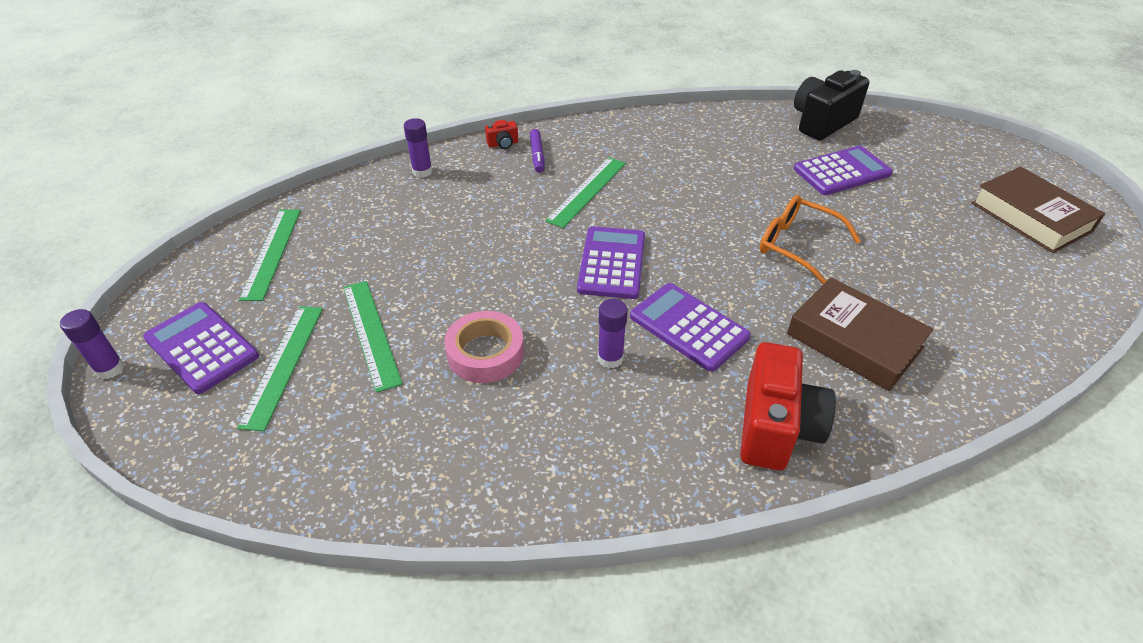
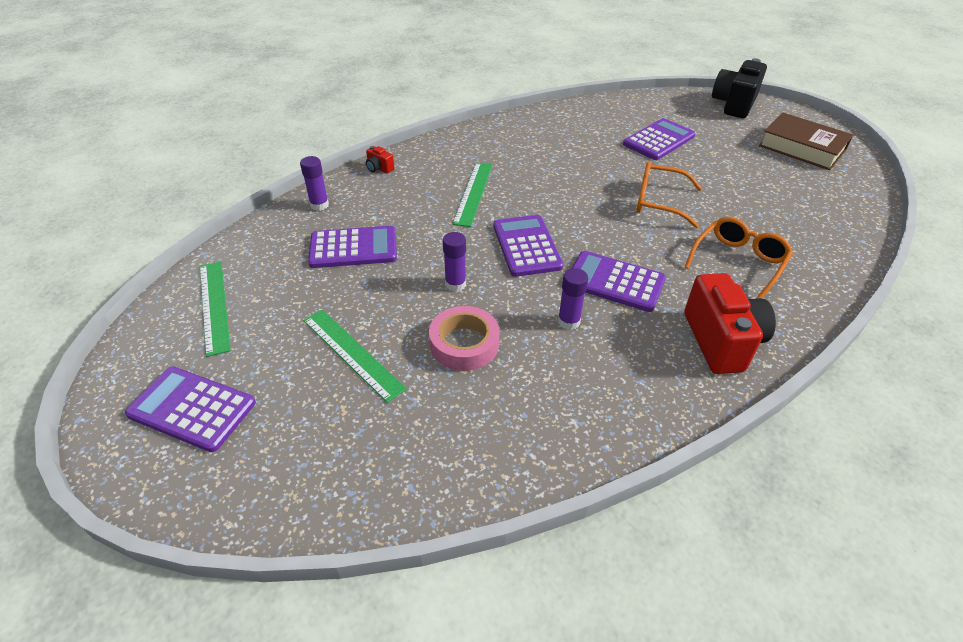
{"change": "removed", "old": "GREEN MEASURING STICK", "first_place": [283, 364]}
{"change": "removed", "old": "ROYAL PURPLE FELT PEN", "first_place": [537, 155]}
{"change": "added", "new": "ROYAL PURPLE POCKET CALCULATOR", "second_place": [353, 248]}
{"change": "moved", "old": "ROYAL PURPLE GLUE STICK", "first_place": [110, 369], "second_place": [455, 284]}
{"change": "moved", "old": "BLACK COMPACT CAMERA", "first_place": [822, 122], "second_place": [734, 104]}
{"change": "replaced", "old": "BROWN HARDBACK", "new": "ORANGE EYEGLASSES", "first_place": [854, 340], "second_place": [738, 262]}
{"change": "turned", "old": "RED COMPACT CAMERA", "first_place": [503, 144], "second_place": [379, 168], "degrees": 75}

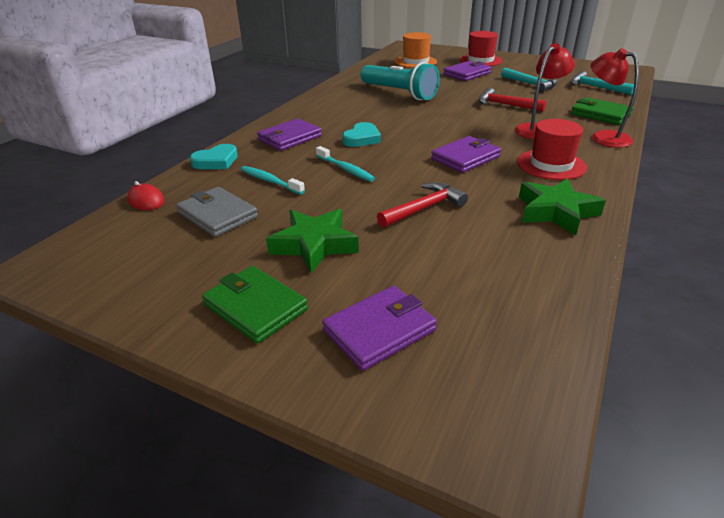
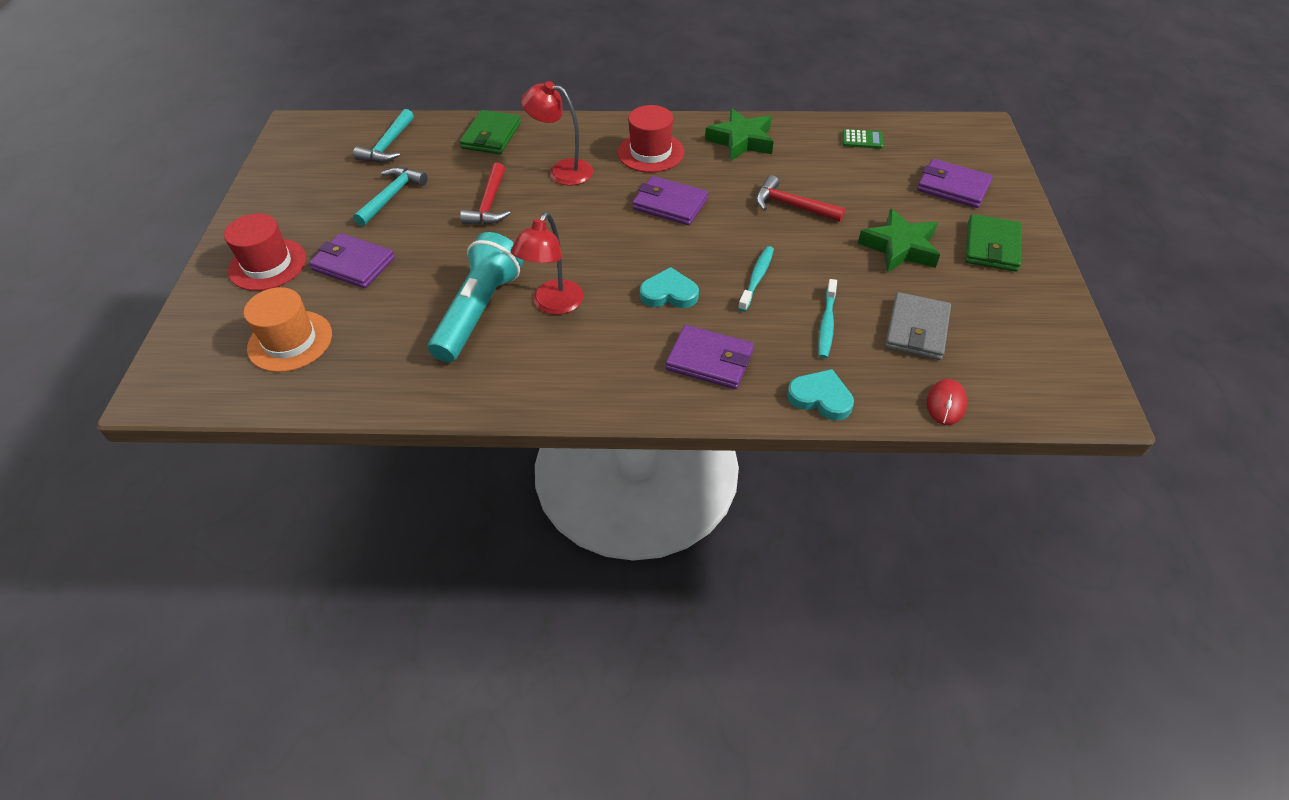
{"change": "added", "new": "GREEN POCKET CALCULATOR", "second_place": [862, 140]}
{"change": "moved", "old": "RED READING LAMP", "first_place": [603, 137], "second_place": [553, 305]}

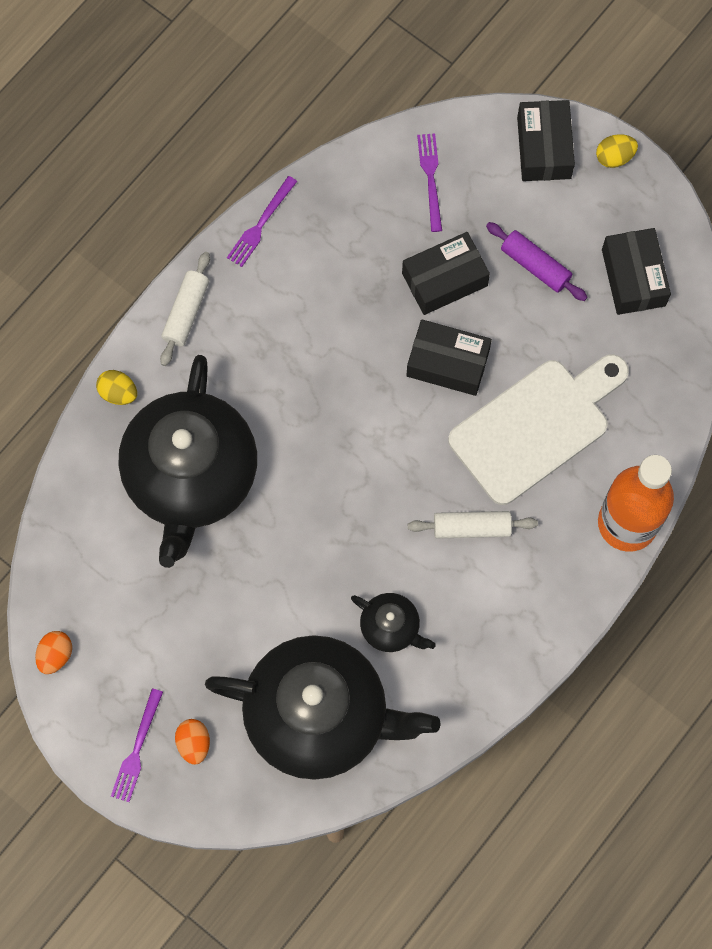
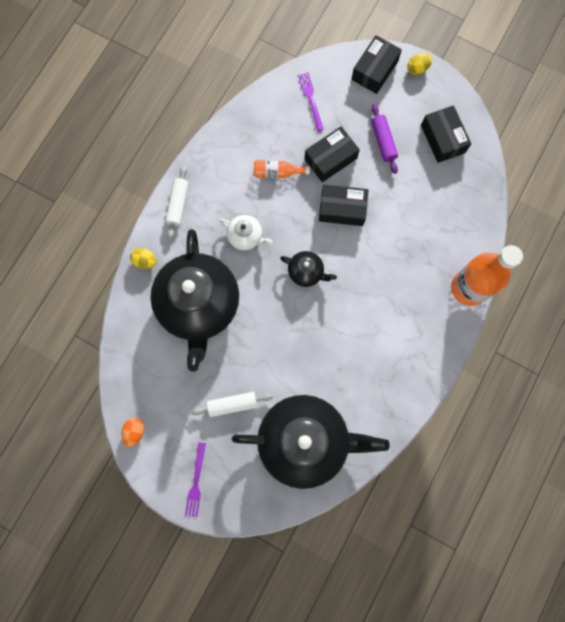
{"change": "removed", "old": "ORANGE EGG", "first_place": [194, 743]}
{"change": "removed", "old": "ROYAL PURPLE DINNER FORK", "first_place": [261, 224]}
{"change": "removed", "old": "PURE WHITE BREAD BOARD", "first_place": [535, 426]}
{"change": "added", "new": "PURE WHITE TEAPOT", "second_place": [246, 236]}
{"change": "added", "new": "ORANGE FLASK", "second_place": [277, 173]}
{"change": "moved", "old": "BLACK TEAPOT", "first_place": [391, 627], "second_place": [306, 272]}
{"change": "moved", "old": "PURE WHITE ROLLING PIN", "first_place": [471, 527], "second_place": [232, 404]}
{"change": "turned", "old": "ROYAL PURPLE ROLLING PIN", "first_place": [535, 266], "second_place": [383, 141], "degrees": 45}
{"change": "turned", "old": "BLACK BOX", "first_place": [544, 148], "second_place": [374, 70], "degrees": 45}

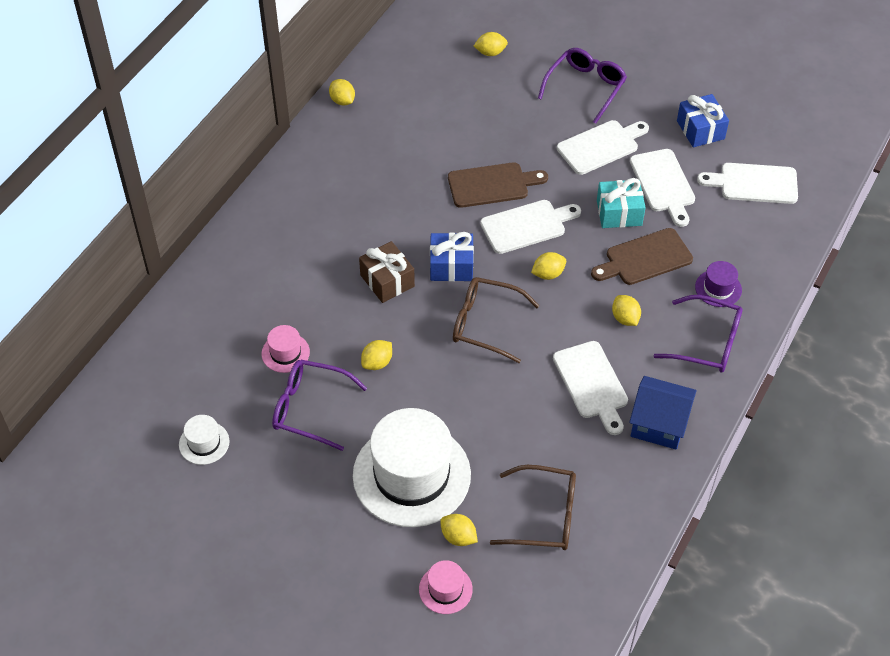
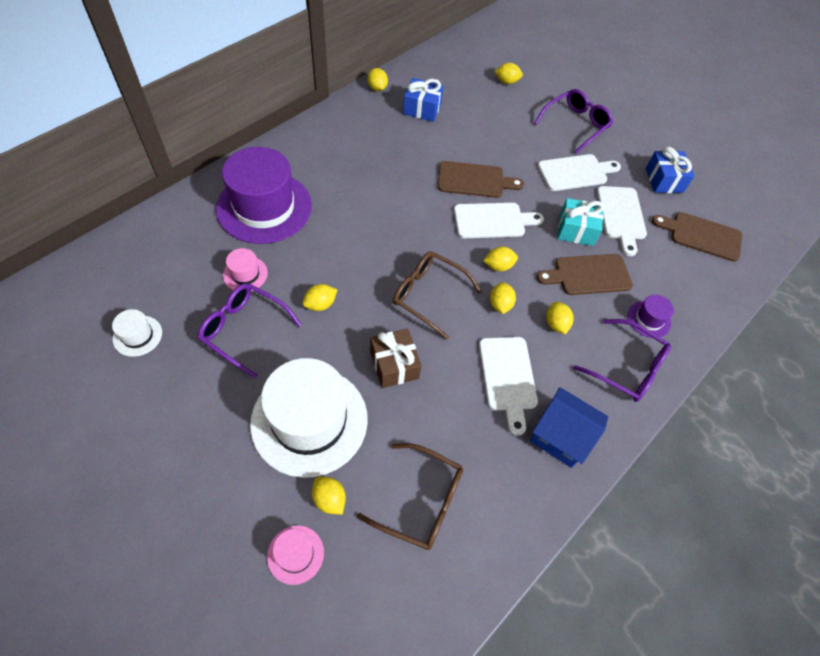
{"change": "added", "new": "ROYAL PURPLE TALL HAT", "second_place": [264, 207]}
{"change": "added", "new": "YELLOW TOY LEMON", "second_place": [500, 304]}
{"change": "moved", "old": "BROWN GIFT", "first_place": [387, 281], "second_place": [394, 365]}
{"change": "moved", "old": "COBALT GIFT", "first_place": [451, 266], "second_place": [422, 109]}
{"change": "recoloured", "old": "PURE WHITE BREAD BOARD", "new": "BROWN BREAD BOARD", "first_place": [754, 183], "second_place": [701, 235]}

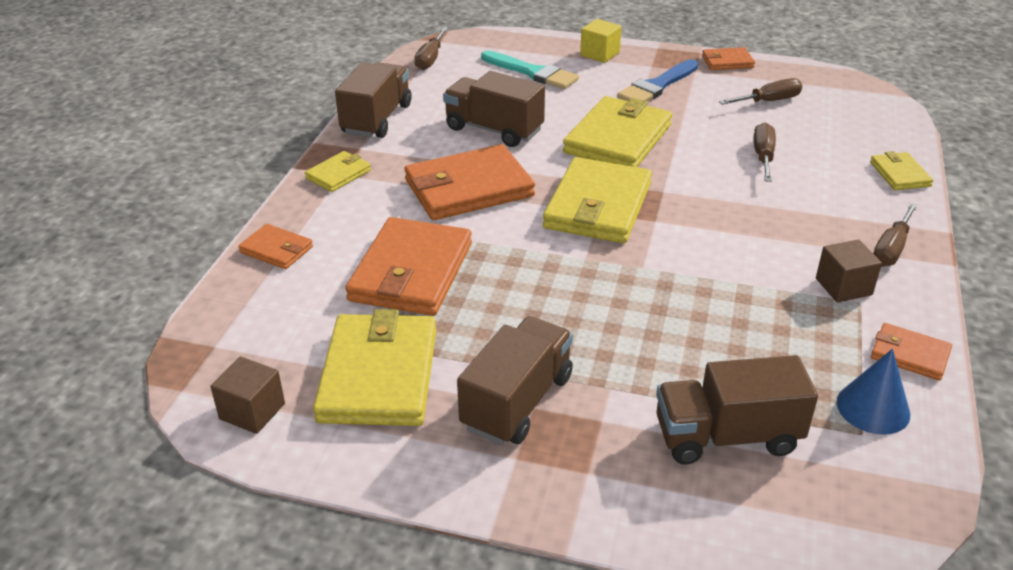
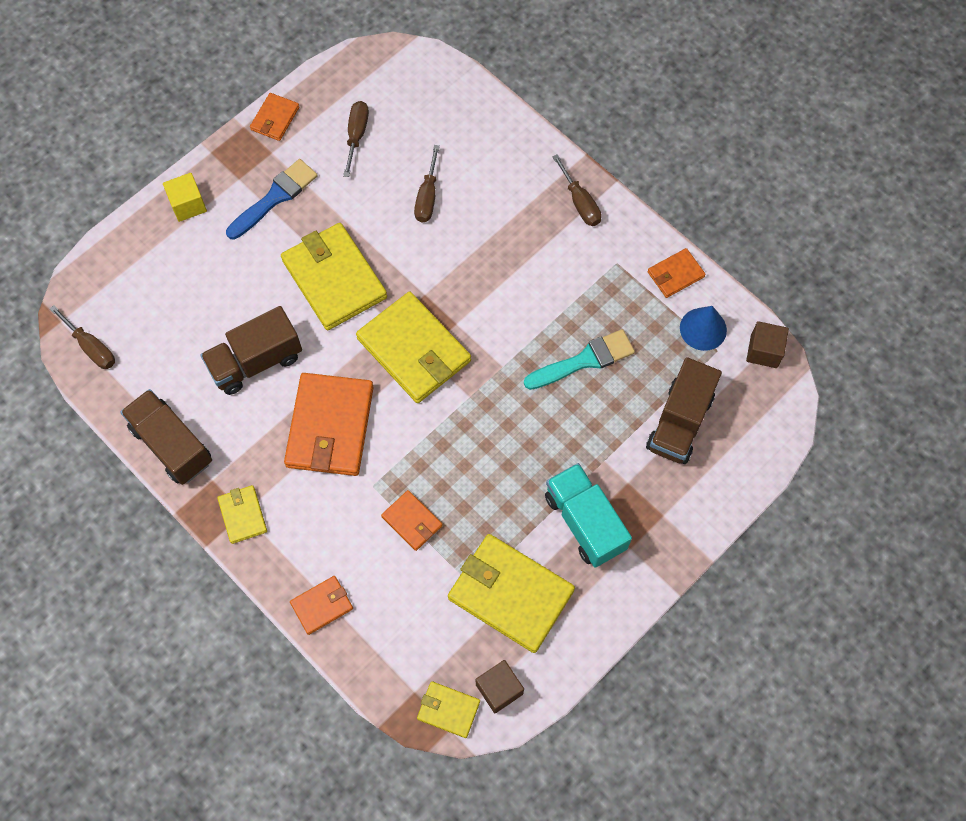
{"change": "moved", "old": "AQUA BRUSH", "first_place": [532, 72], "second_place": [584, 360]}
{"change": "moved", "old": "BROWN SOLID CUBE", "first_place": [843, 287], "second_place": [764, 351]}
{"change": "moved", "old": "YELLOW CARD WALLET", "first_place": [900, 174], "second_place": [448, 710]}
{"change": "recoloured", "old": "BROWN TOY TRUCK", "new": "AQUA TOY TRUCK", "first_place": [517, 402], "second_place": [585, 522]}
{"change": "turned", "old": "COBALT BRUSH", "first_place": [657, 86], "second_place": [275, 197], "degrees": -120}
{"change": "turned", "old": "BROWN SCREWDRIVER", "first_place": [763, 156], "second_place": [427, 197], "degrees": -120}
{"change": "resized", "old": "ORANGE CARD WALLET", "first_place": [411, 272], "second_place": [412, 521], "factor": 0.5}

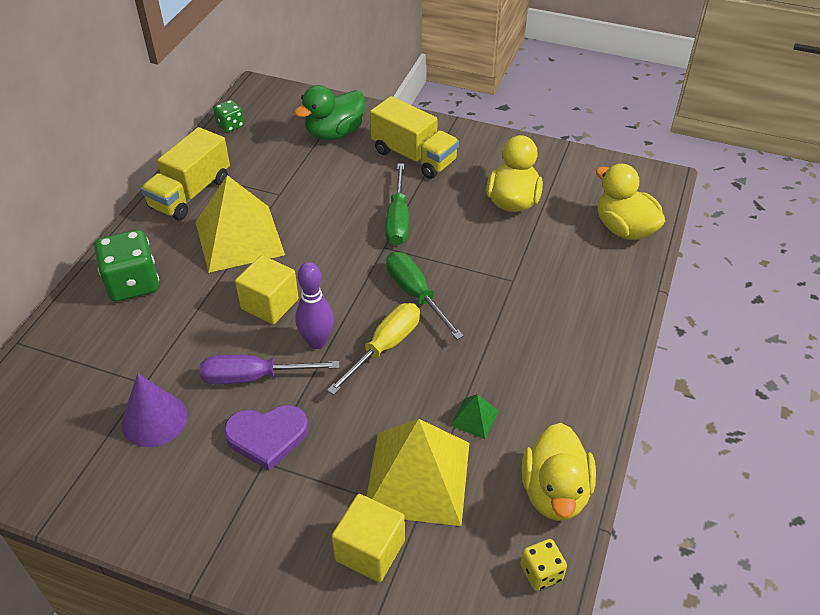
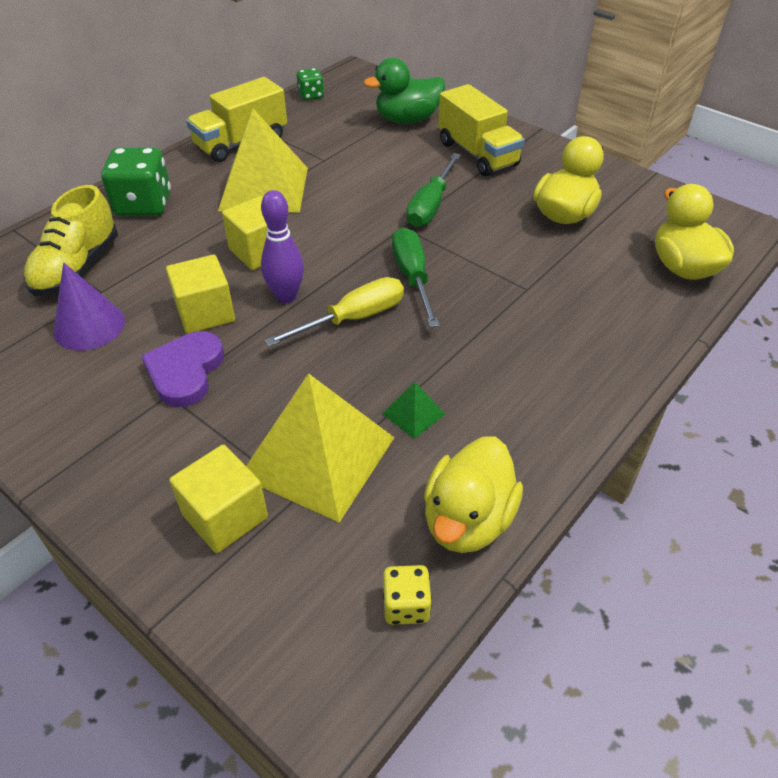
{"change": "added", "new": "YELLOW SNEAKER", "second_place": [77, 268]}
{"change": "replaced", "old": "ROYAL PURPLE SCREWDRIVER", "new": "YELLOW SOLID CUBE", "first_place": [254, 377], "second_place": [205, 313]}
{"change": "turned", "old": "ROYAL PURPLE HEART", "first_place": [267, 437], "second_place": [185, 371], "degrees": 90}

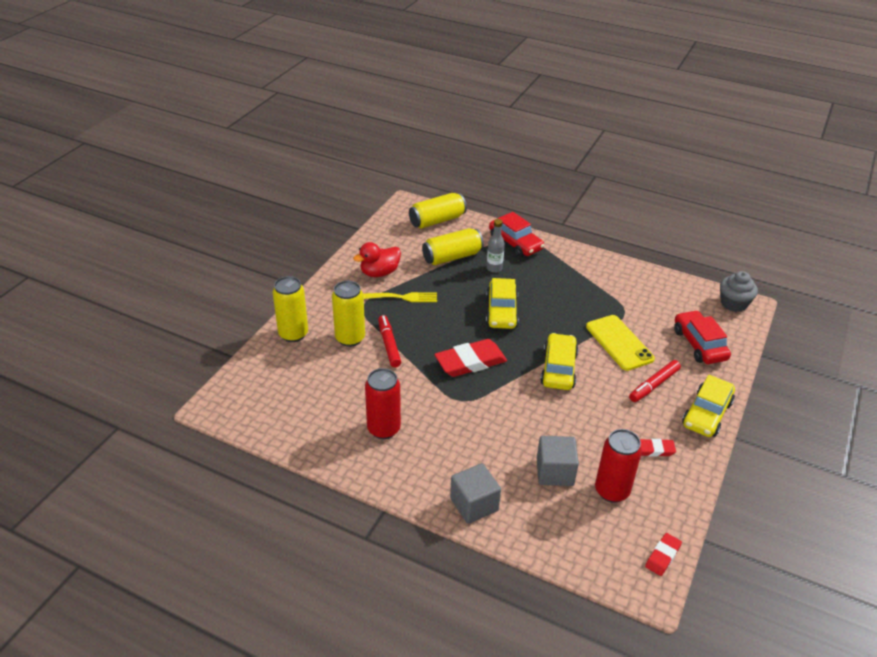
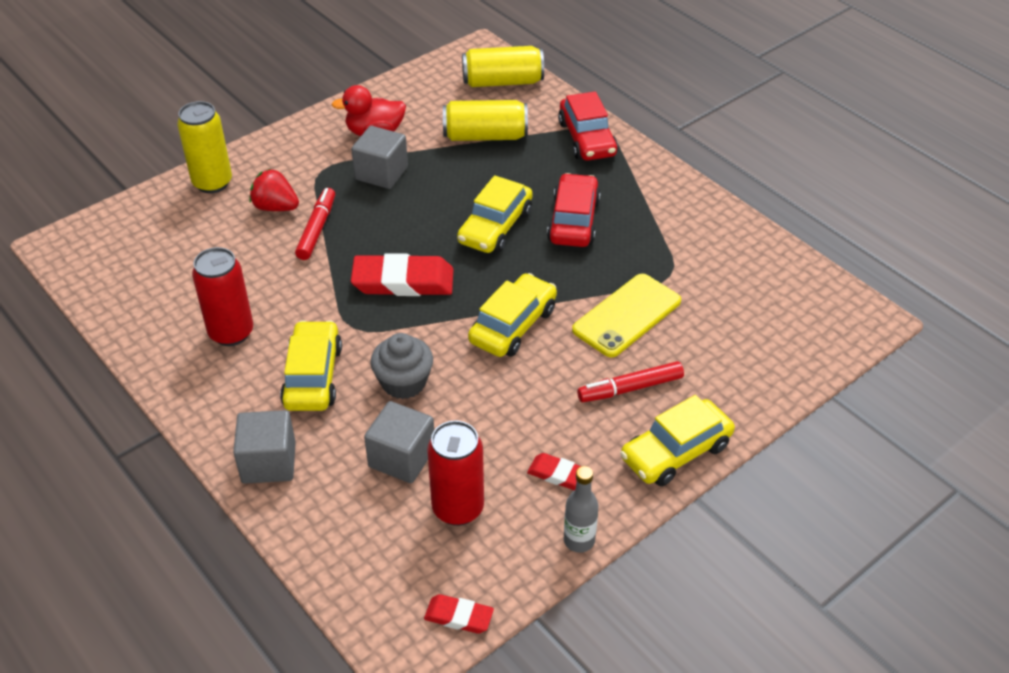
{"change": "added", "new": "YELLOW AUTOMOBILE", "second_place": [313, 376]}
{"change": "moved", "old": "GRAY FLASK", "first_place": [494, 268], "second_place": [579, 540]}
{"change": "moved", "old": "RED AUTOMOBILE", "first_place": [699, 344], "second_place": [573, 221]}
{"change": "moved", "old": "GRAY FAIRY CAKE", "first_place": [733, 303], "second_place": [403, 382]}
{"change": "replaced", "old": "YELLOW CAN", "new": "RED STRAWBERRY", "first_place": [350, 338], "second_place": [275, 207]}
{"change": "replaced", "old": "YELLOW DINNER FORK", "new": "GRAY SOLID CUBE", "first_place": [404, 297], "second_place": [381, 173]}
{"change": "turned", "old": "YELLOW SMARTPHONE", "first_place": [619, 343], "second_place": [627, 315], "degrees": 45}
{"change": "turned", "old": "RED GUM ERASER", "first_place": [662, 556], "second_place": [459, 616], "degrees": 45}

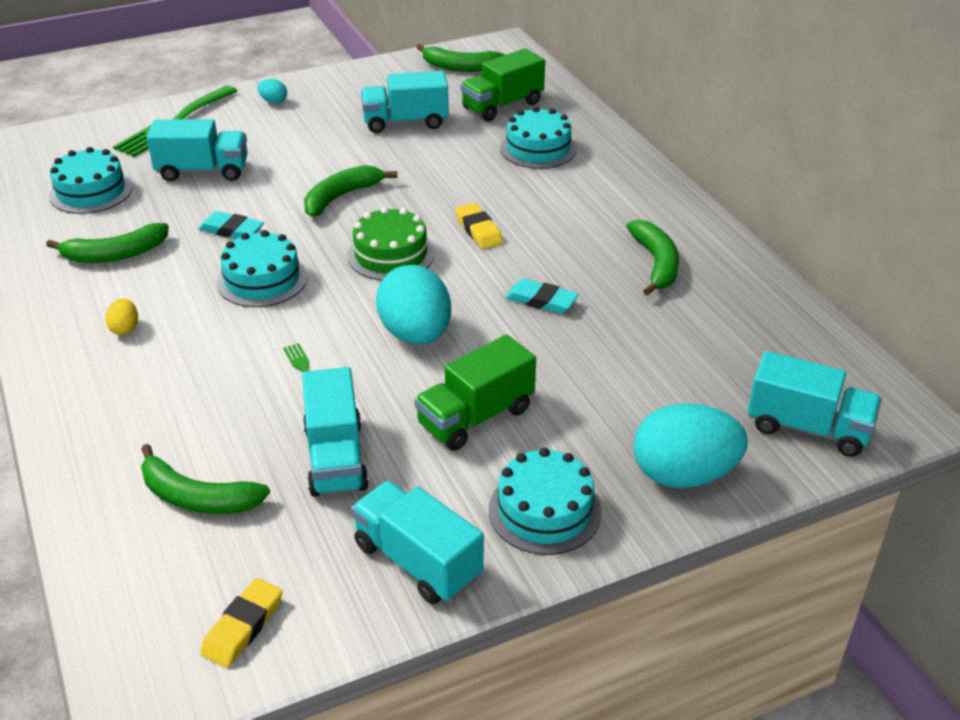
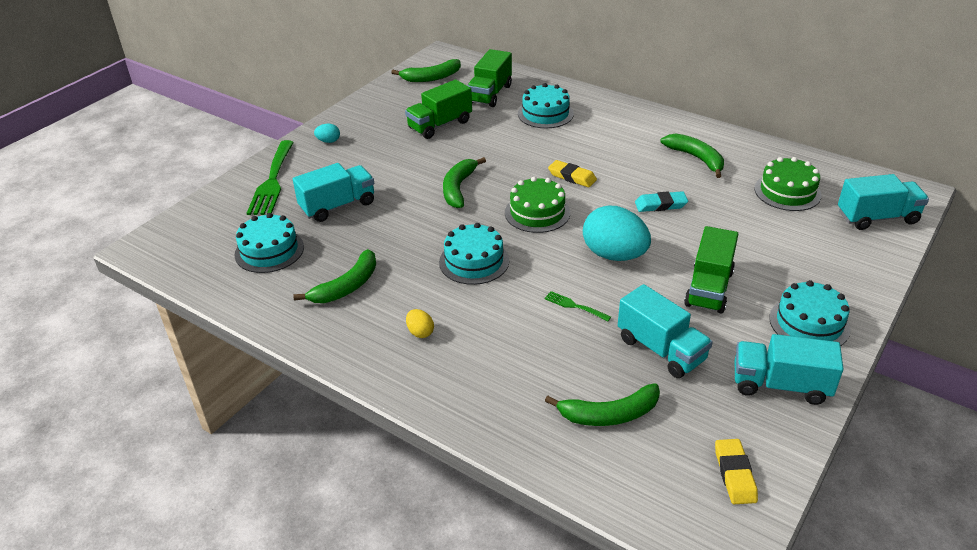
{"change": "removed", "old": "AQUA GUM ERASER", "first_place": [232, 230]}
{"change": "removed", "old": "AQUA EGG", "first_place": [683, 475]}
{"change": "added", "new": "GREEN GATEAU", "second_place": [787, 192]}
{"change": "recoloured", "old": "AQUA TOY TRUCK", "new": "GREEN TOY TRUCK", "first_place": [405, 122], "second_place": [440, 125]}

